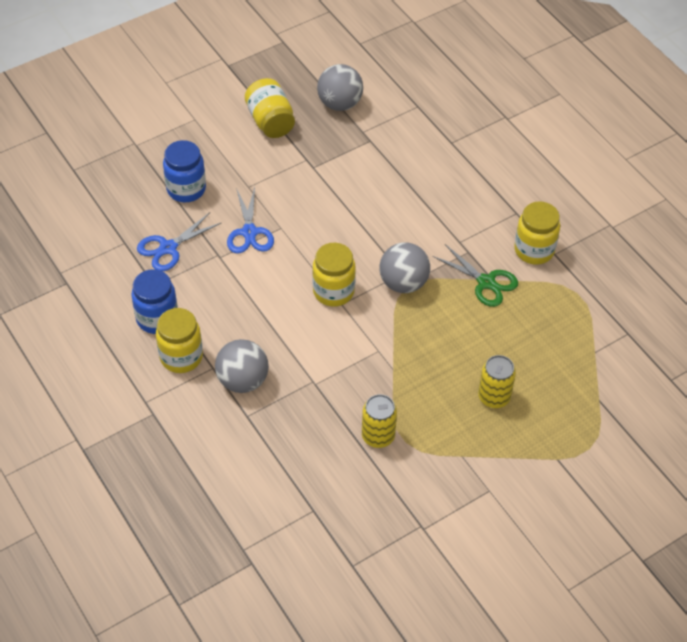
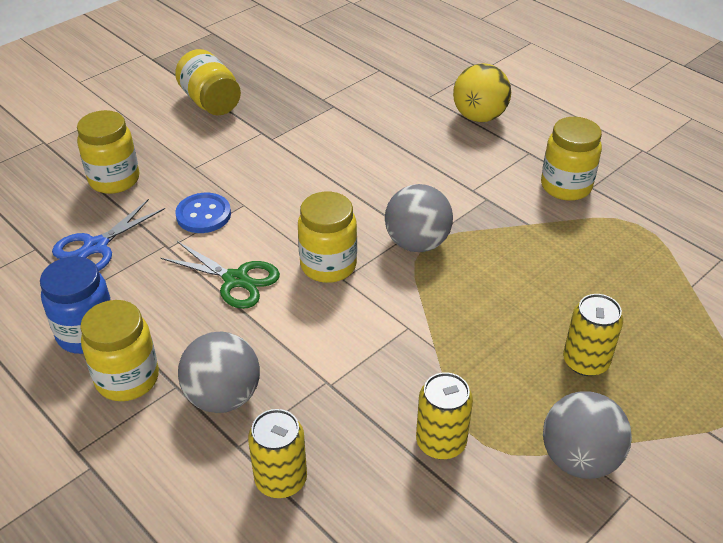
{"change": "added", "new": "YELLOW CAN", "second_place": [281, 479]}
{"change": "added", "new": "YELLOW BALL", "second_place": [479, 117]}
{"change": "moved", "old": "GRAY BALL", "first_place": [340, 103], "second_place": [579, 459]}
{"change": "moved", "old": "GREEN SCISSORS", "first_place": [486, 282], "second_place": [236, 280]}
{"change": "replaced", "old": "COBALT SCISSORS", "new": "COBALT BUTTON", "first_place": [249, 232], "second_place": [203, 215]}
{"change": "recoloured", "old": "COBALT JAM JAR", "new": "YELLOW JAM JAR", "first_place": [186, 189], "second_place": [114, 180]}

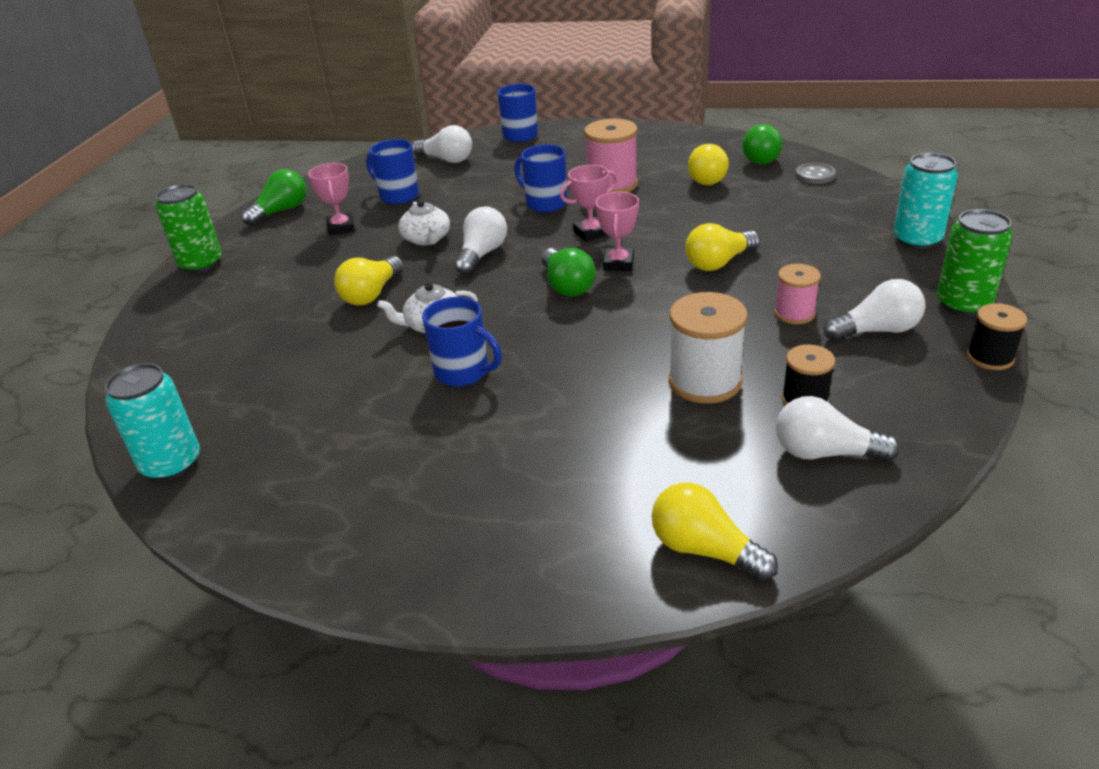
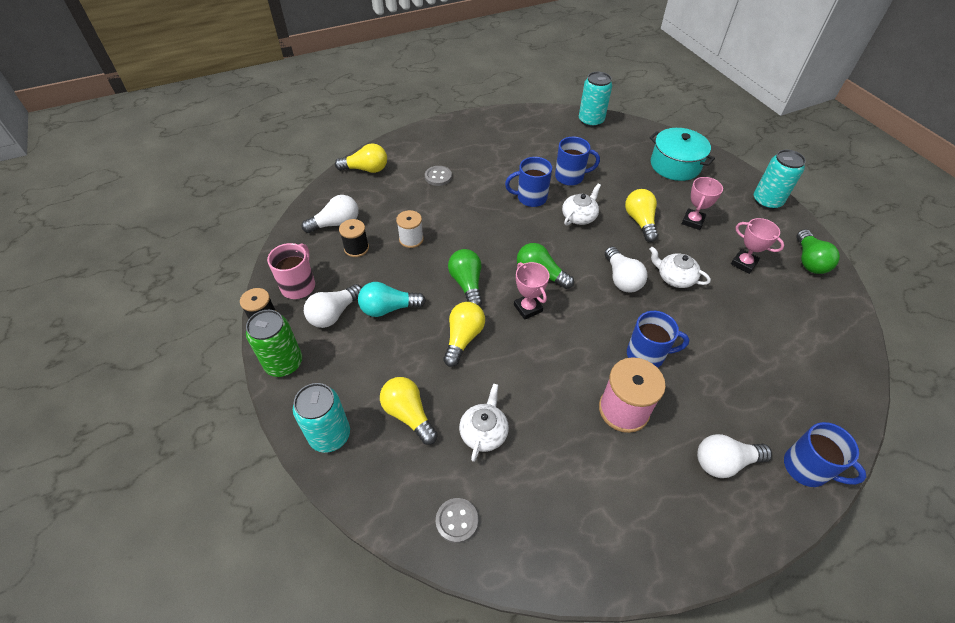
{"change": "added", "new": "PINK COFFEE MUG", "second_place": [299, 285]}
{"change": "added", "new": "GRAY BUTTON", "second_place": [438, 177]}
{"change": "added", "new": "PURE WHITE TEAPOT", "second_place": [484, 432]}
{"change": "added", "new": "AQUA COOKING POT", "second_place": [675, 165]}
{"change": "moved", "old": "COBALT COFFEE MUG", "first_place": [398, 196], "second_place": [570, 177]}
{"change": "moved", "old": "PURE WHITE LIGHT BULB", "first_place": [446, 160], "second_place": [724, 462]}
{"change": "moved", "old": "PINK AWARD CUP", "first_place": [591, 233], "second_place": [692, 221]}
{"change": "moved", "old": "YELLOW LIGHT BULB", "first_place": [705, 178], "second_place": [408, 414]}
{"change": "moved", "old": "GREEN LIGHT BULB", "first_place": [763, 157], "second_place": [467, 284]}
{"change": "replaced", "old": "PINK BOBBIN", "new": "AQUA LIGHT BULB", "first_place": [794, 313], "second_place": [388, 308]}
{"change": "recoloured", "old": "GREEN CAN", "new": "AQUA CAN", "first_place": [201, 263], "second_place": [767, 201]}
{"change": "resized", "old": "PURE WHITE BOBBIN", "first_place": [705, 381], "second_place": [411, 239], "factor": 0.61}

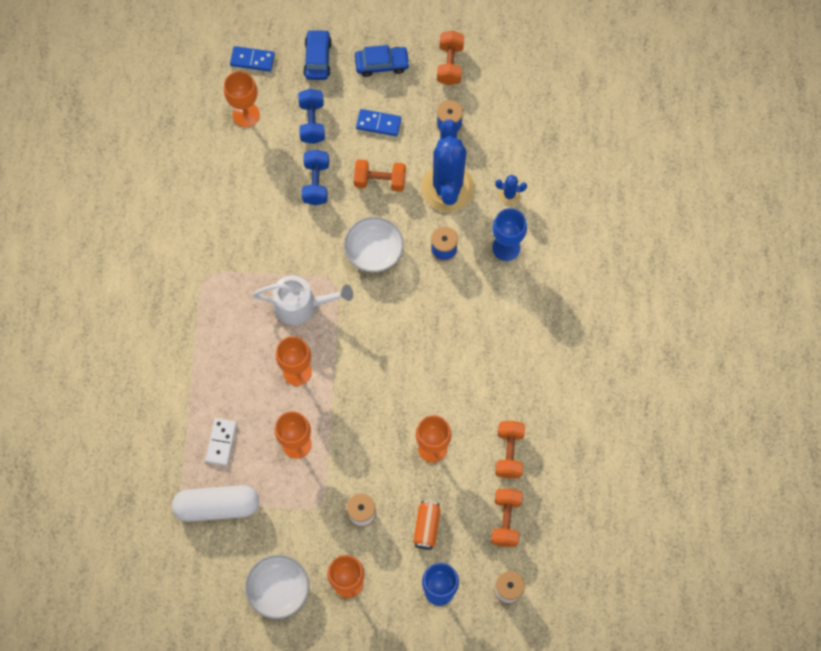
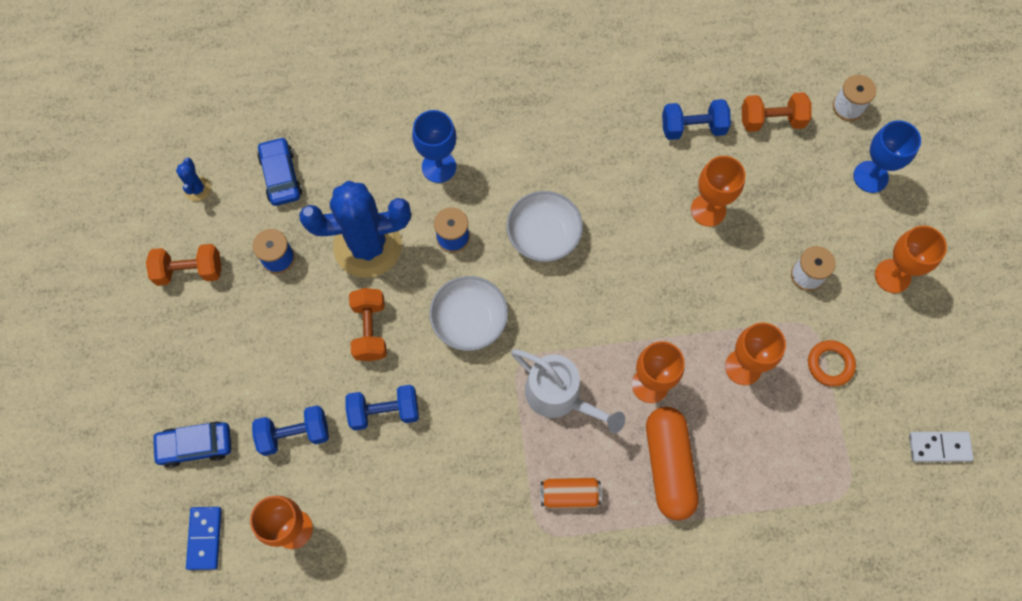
{"change": "removed", "old": "PURE WHITE PILL", "first_place": [217, 506]}
{"change": "removed", "old": "COBALT DOMINO PIECE", "first_place": [378, 124]}
{"change": "added", "new": "ORANGE PILL", "second_place": [668, 466]}
{"change": "added", "new": "ORANGE HOOP", "second_place": [830, 364]}
{"change": "moved", "old": "PURE WHITE DOMINO PIECE", "first_place": [221, 442], "second_place": [939, 447]}
{"change": "moved", "old": "PURE WHITE SERVING BOWL", "first_place": [278, 589], "second_place": [543, 235]}
{"change": "moved", "old": "COBALT AUTOMOBILE", "first_place": [382, 64], "second_place": [281, 176]}
{"change": "moved", "old": "ORANGE CAN", "first_place": [426, 527], "second_place": [569, 495]}
{"change": "moved", "old": "COBALT PRICKLY PLANT", "first_place": [509, 194], "second_place": [197, 189]}
{"change": "recoloured", "old": "ORANGE FREE WEIGHT", "new": "COBALT FREE WEIGHT", "first_place": [509, 453], "second_place": [693, 127]}
{"change": "turned", "old": "PURE WHITE SPRINKLING CAN", "first_place": [302, 305], "second_place": [560, 396], "degrees": 135}

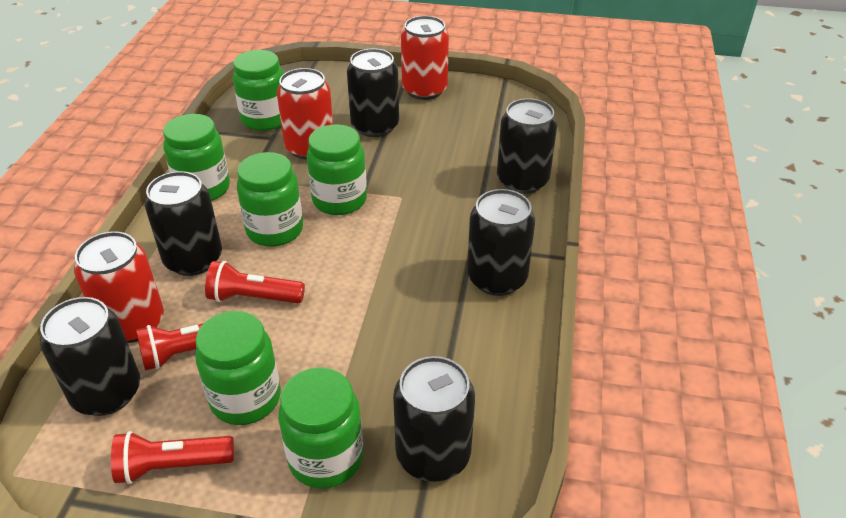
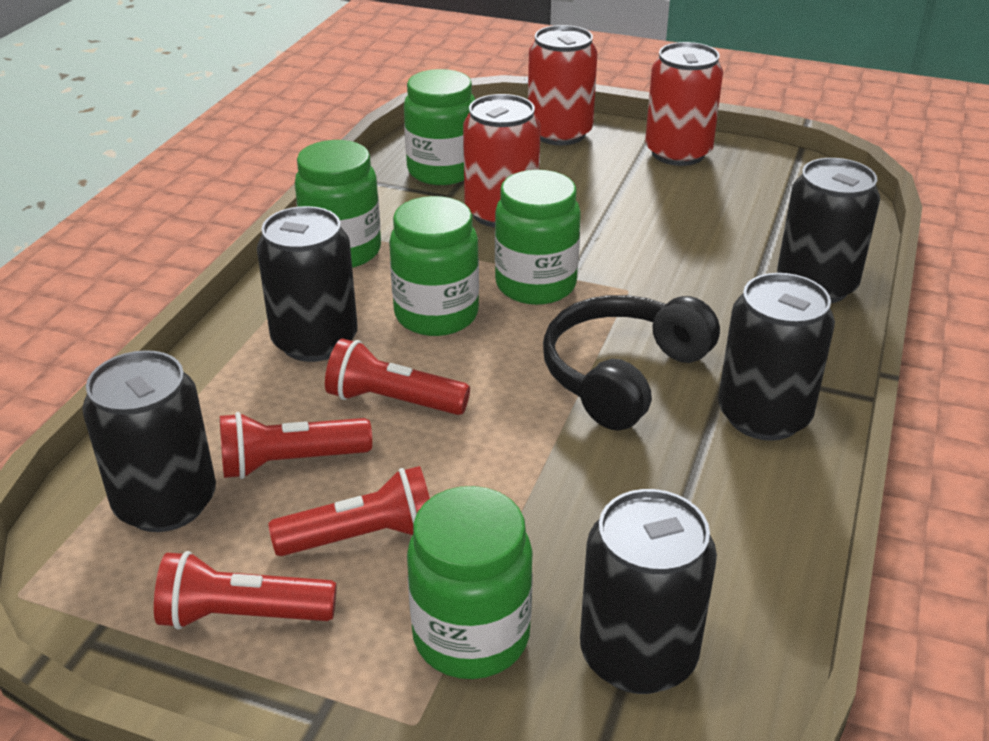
{"change": "removed", "old": "BLACK CAN", "first_place": [375, 126]}
{"change": "added", "new": "BLACK HEADSET", "second_place": [622, 374]}
{"change": "moved", "old": "RED CAN", "first_place": [133, 323], "second_place": [559, 133]}
{"change": "replaced", "old": "GREEN JAM JAR", "new": "RED TORCH", "first_place": [245, 398], "second_place": [362, 536]}

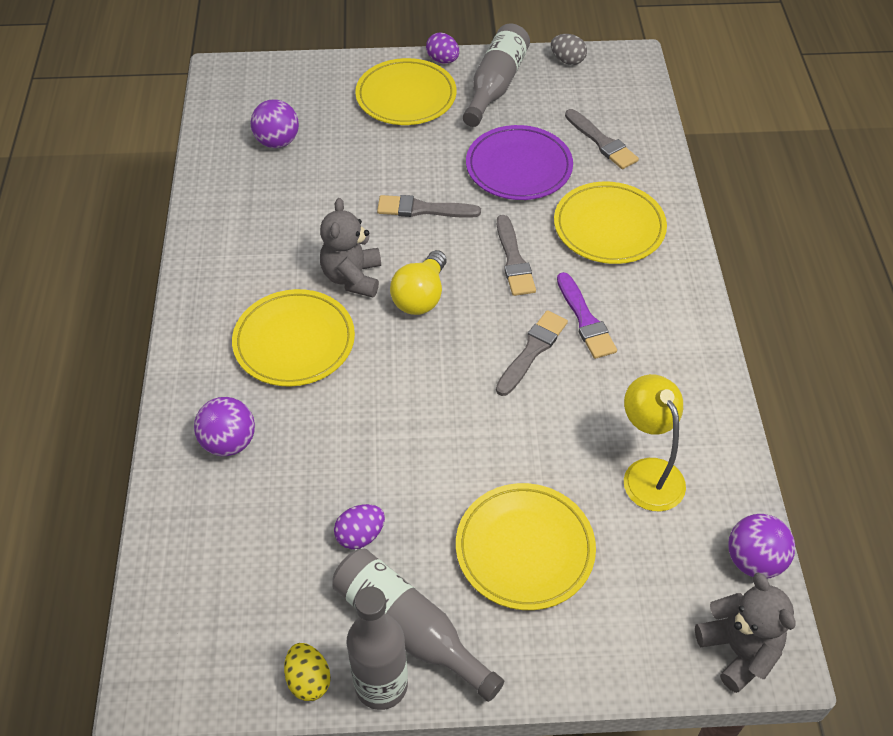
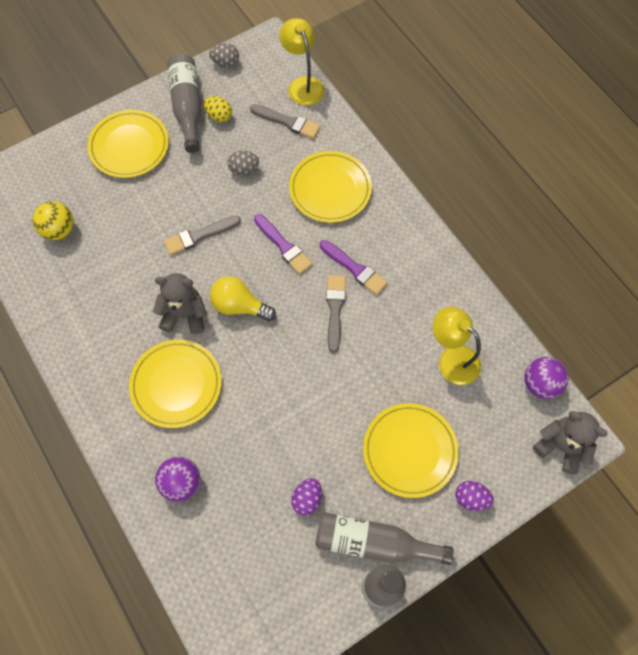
{"change": "added", "new": "YELLOW READING LAMP", "second_place": [303, 85]}
{"change": "moved", "old": "YELLOW EGG", "first_place": [308, 680], "second_place": [219, 116]}
{"change": "moved", "old": "ROYAL PURPLE EGG", "first_place": [442, 60], "second_place": [471, 498]}
{"change": "replaced", "old": "ROYAL PURPLE PLATE", "new": "GRAY EGG", "first_place": [519, 167], "second_place": [244, 169]}
{"change": "recoloured", "old": "ROYAL PURPLE BALL", "new": "YELLOW BALL", "first_place": [277, 142], "second_place": [59, 230]}
{"change": "recoloured", "old": "GRAY BRUSH", "new": "ROYAL PURPLE BRUSH", "first_place": [514, 260], "second_place": [283, 246]}
{"change": "turned", "old": "GRAY STUFFED BEAR", "first_place": [352, 277], "second_place": [184, 314], "degrees": 120}
{"change": "turned", "old": "YELLOW LIGHT BULB", "first_place": [421, 296], "second_place": [239, 306], "degrees": 120}

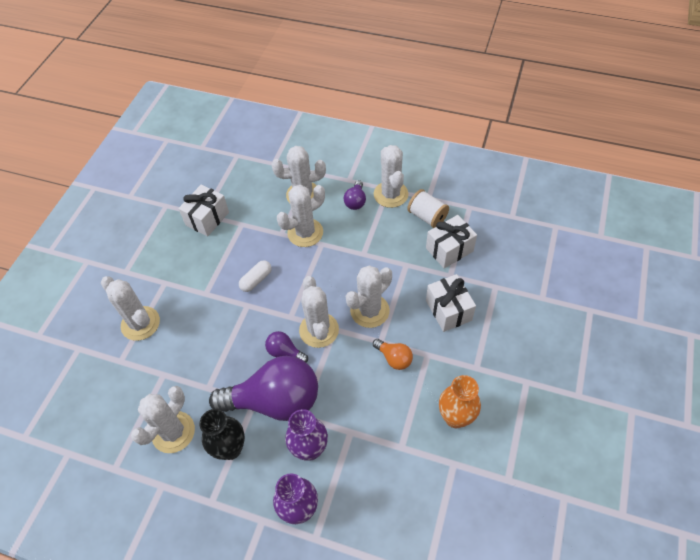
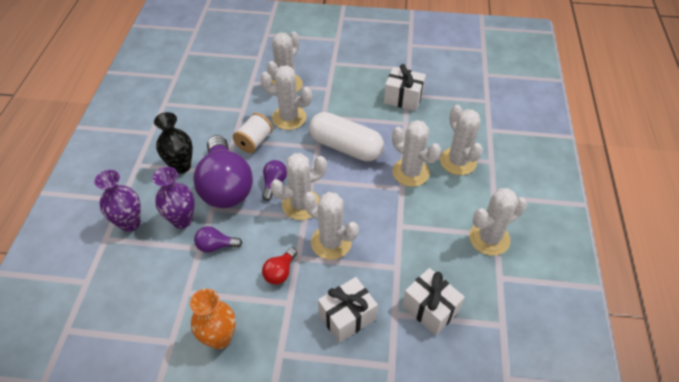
{"change": "moved", "old": "PURE WHITE PRICKLY PLANT", "first_place": [173, 432], "second_place": [289, 118]}
{"change": "moved", "old": "ROYAL PURPLE LIGHT BULB", "first_place": [355, 201], "second_place": [216, 246]}
{"change": "moved", "old": "PURE WHITE BOBBIN", "first_place": [427, 216], "second_place": [254, 141]}
{"change": "recoloured", "old": "ORANGE LIGHT BULB", "new": "RED LIGHT BULB", "first_place": [394, 358], "second_place": [280, 272]}
{"change": "resized", "old": "PURE WHITE PILL", "first_place": [256, 280], "second_place": [345, 147], "factor": 2.11}

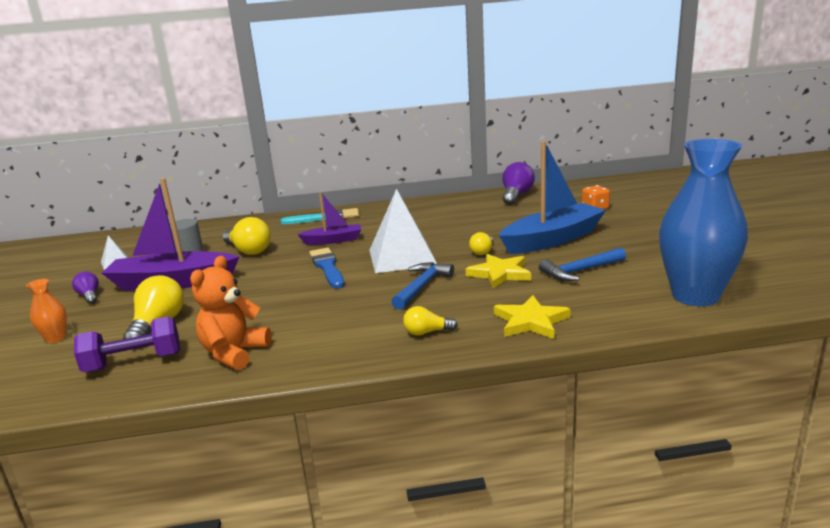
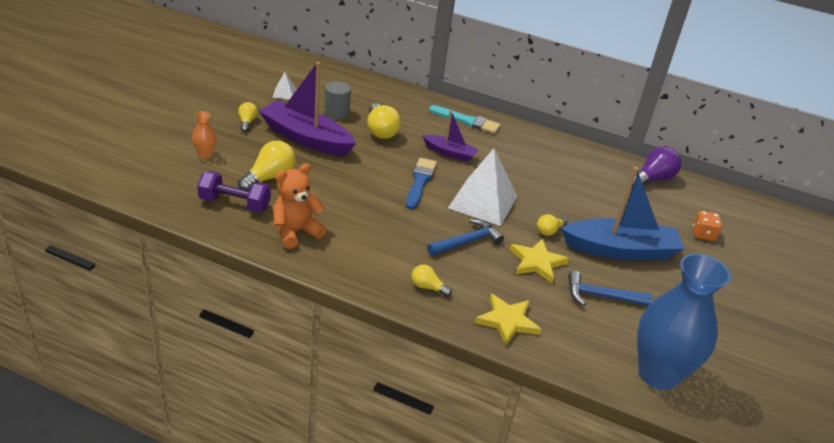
{"change": "recoloured", "old": "ROYAL PURPLE LIGHT BULB", "new": "YELLOW LIGHT BULB", "first_place": [89, 296], "second_place": [247, 122]}

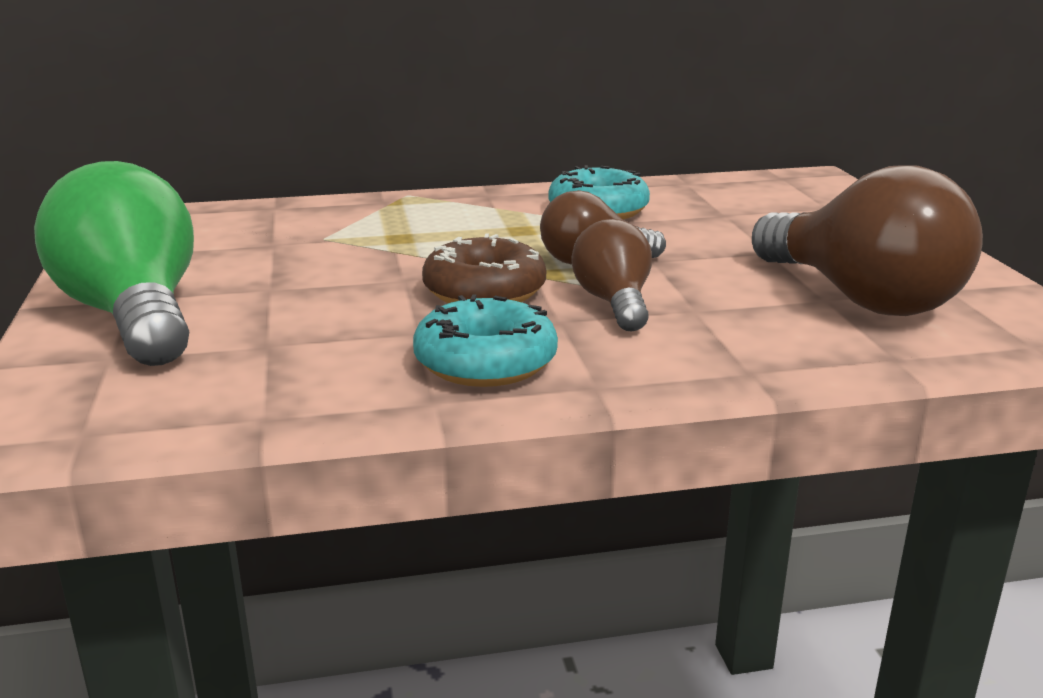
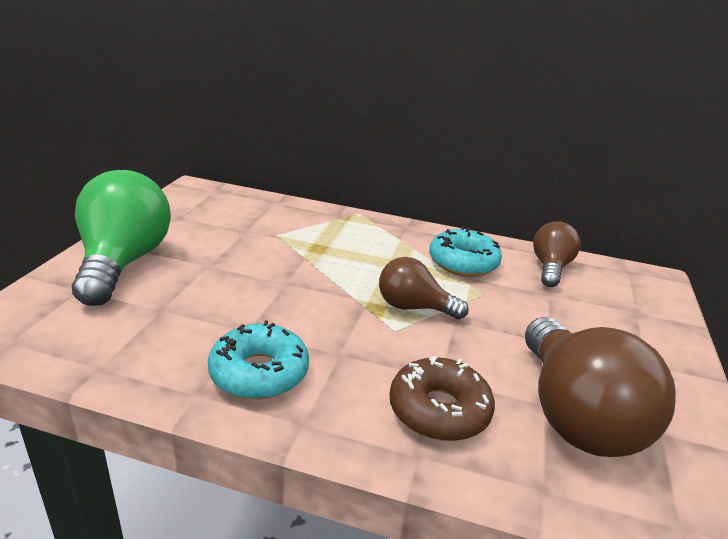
{"change": "moved", "old": "BROWN GLAZED DONUT", "first_place": [484, 291], "second_place": [439, 410]}
{"change": "moved", "old": "BROWN LIGHT BULB", "first_place": [614, 303], "second_place": [550, 268]}

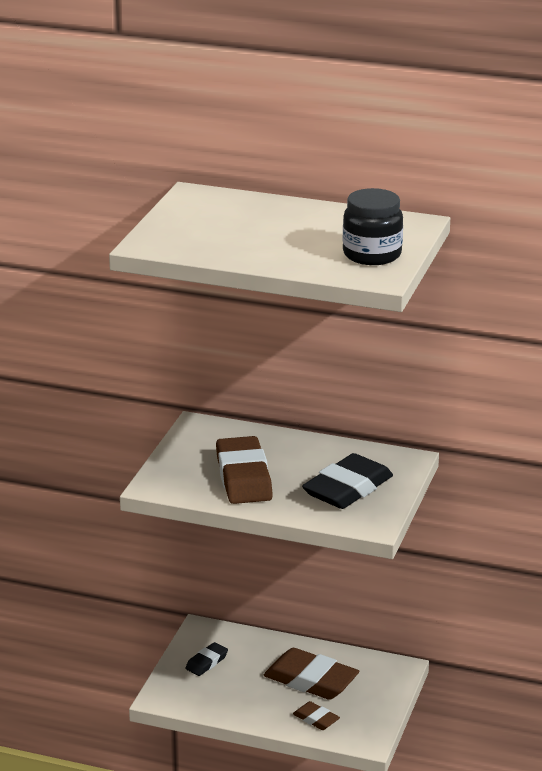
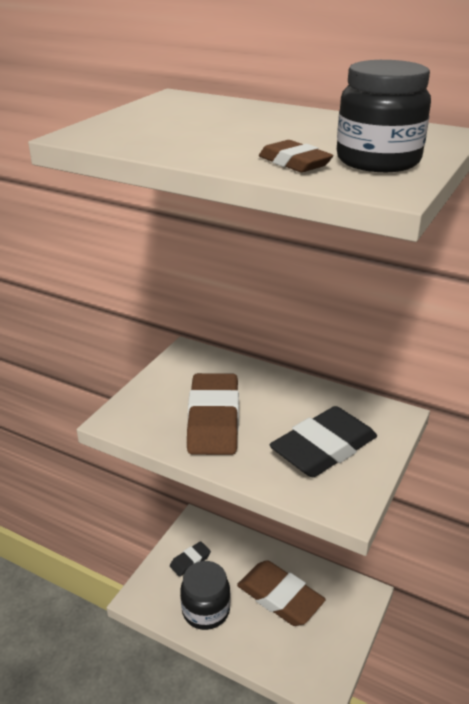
{"change": "added", "new": "BLACK JAM JAR", "second_place": [206, 610]}
{"change": "moved", "old": "BROWN GUM ERASER", "first_place": [316, 719], "second_place": [294, 163]}

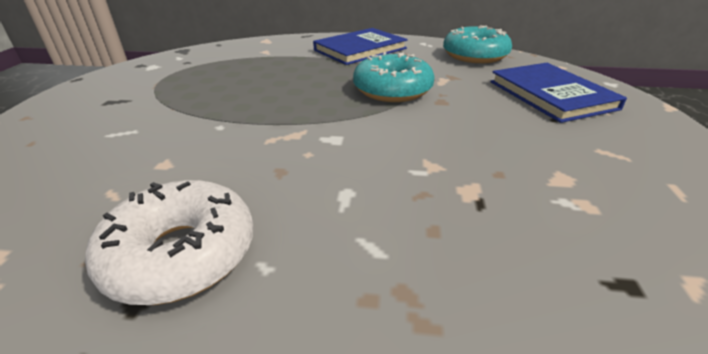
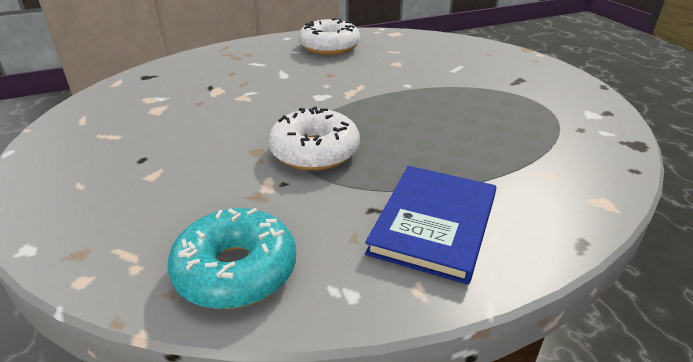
{"change": "removed", "old": "COBALT HARDBACK", "first_place": [551, 95]}
{"change": "recoloured", "old": "AQUA GLAZED DONUT", "new": "PURE WHITE GLAZED DONUT", "first_place": [392, 90], "second_place": [314, 151]}

